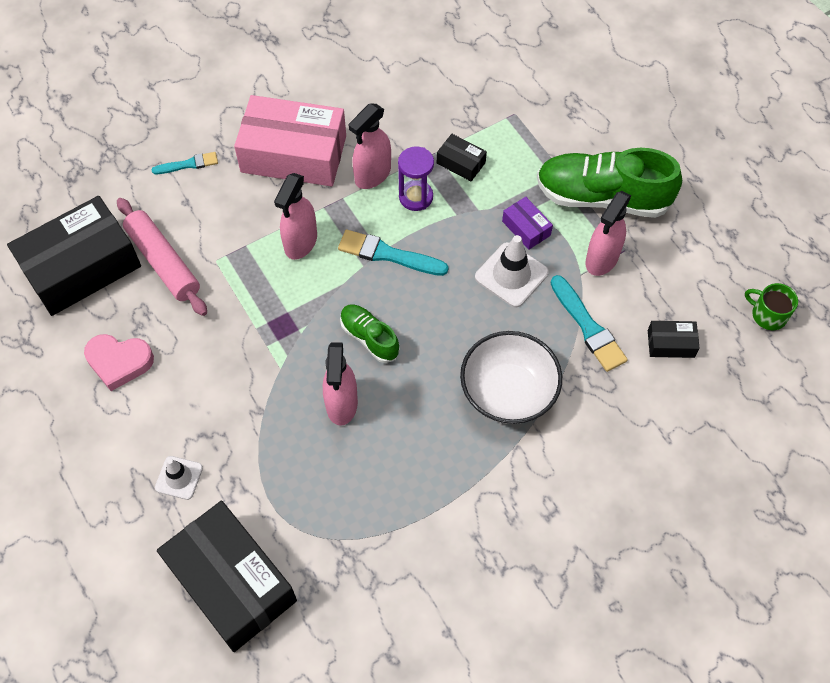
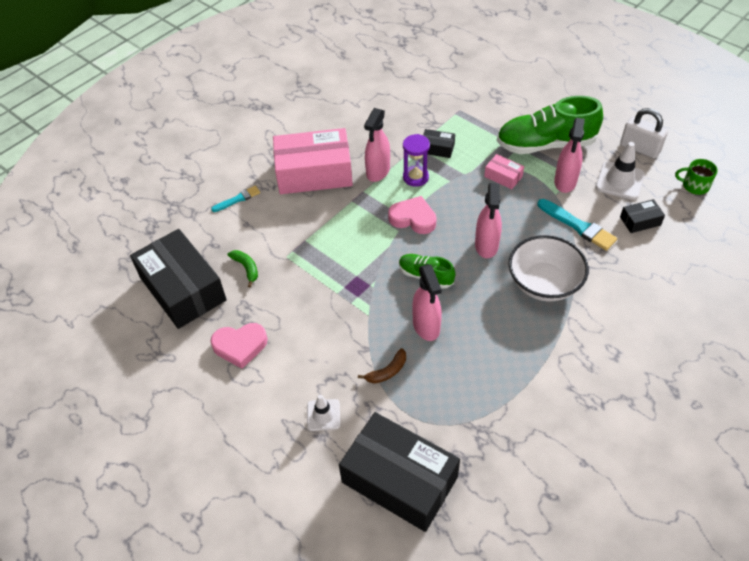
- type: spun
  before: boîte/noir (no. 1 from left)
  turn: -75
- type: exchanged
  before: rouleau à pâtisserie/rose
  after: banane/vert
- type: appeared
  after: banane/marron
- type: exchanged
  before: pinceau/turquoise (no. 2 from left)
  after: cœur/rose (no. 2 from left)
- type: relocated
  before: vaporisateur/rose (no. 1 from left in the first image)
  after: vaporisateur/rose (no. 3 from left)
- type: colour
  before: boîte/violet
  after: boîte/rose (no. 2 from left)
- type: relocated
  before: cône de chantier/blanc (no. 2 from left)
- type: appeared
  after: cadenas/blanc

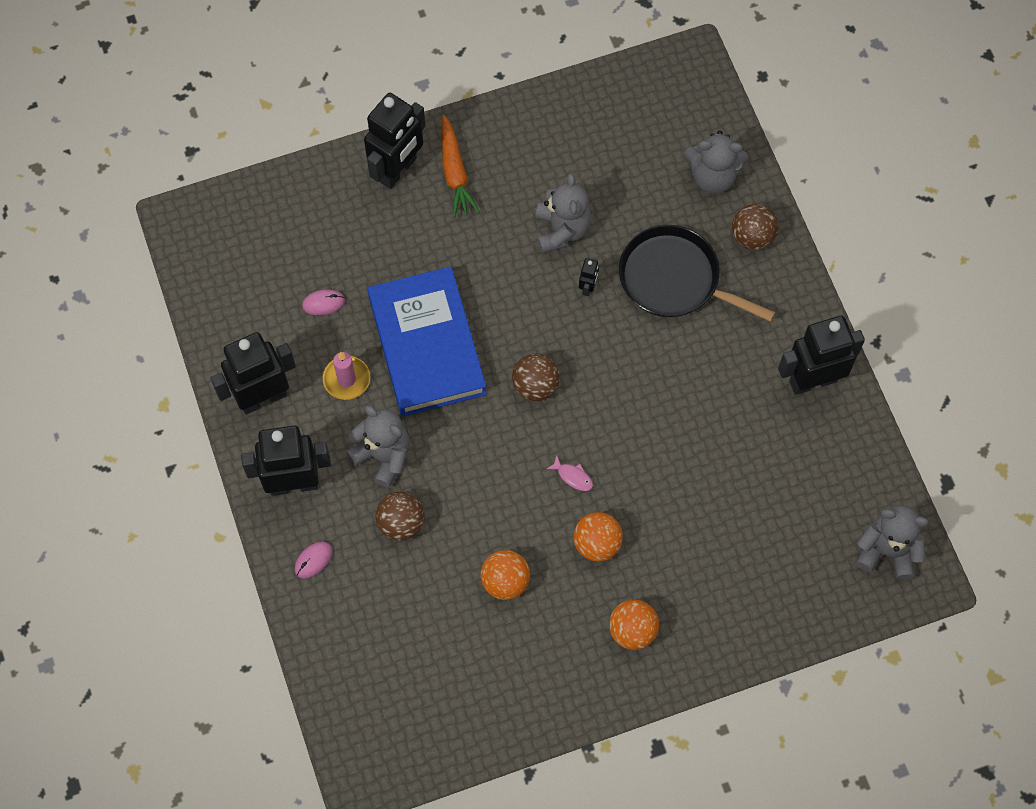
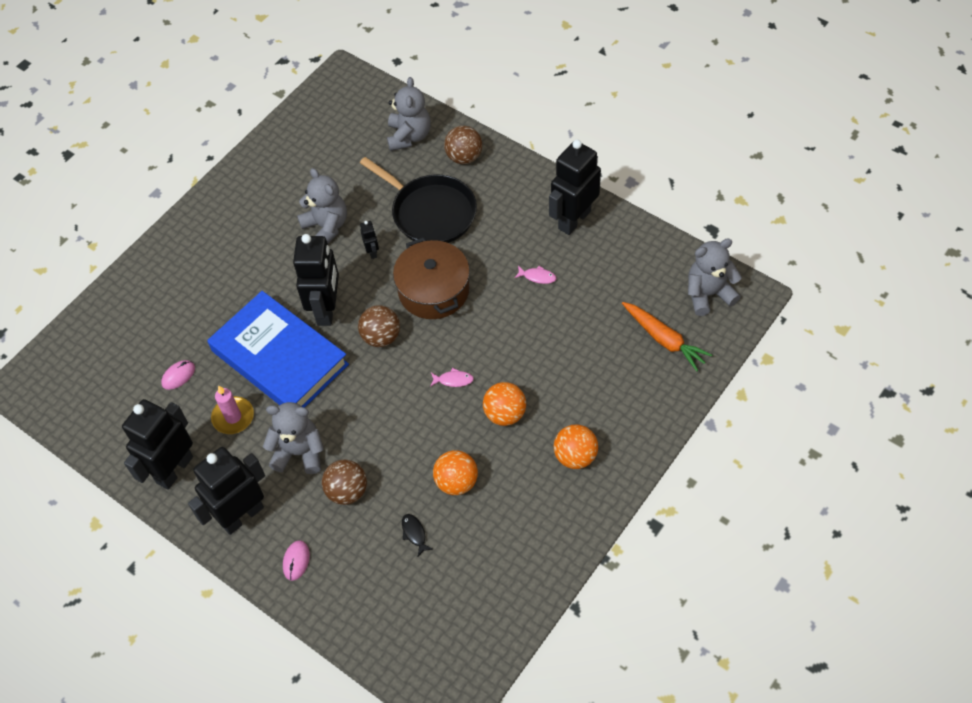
- type: relocated
  before: robot/noir (no. 3 from left)
- type: spun
  before: poêle/noir
  turn: -135
- type: spun
  before: ours en peluche/gris (no. 3 from left)
  turn: -60
- type: appeared
  after: marmite/marron
- type: appeared
  after: poisson/noir
- type: appeared
  after: poisson/rose (no. 2 from left)
- type: relocated
  before: carotte/orange

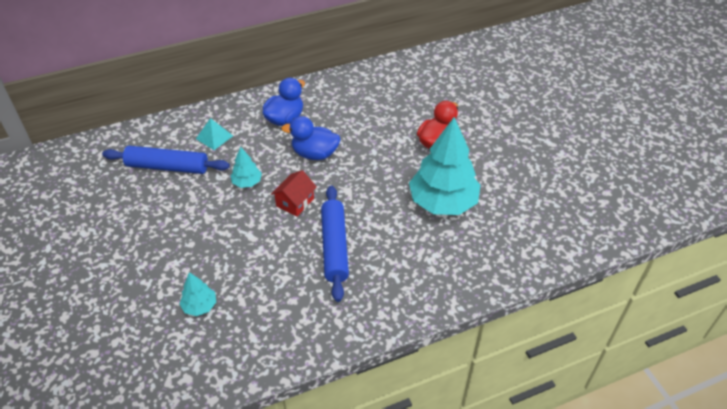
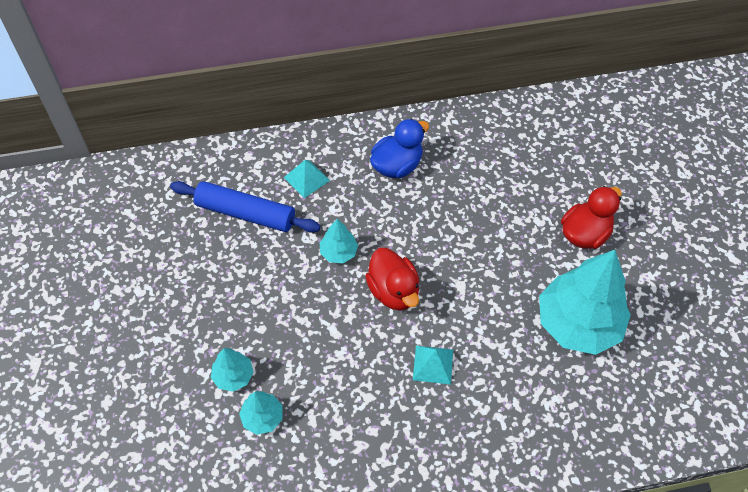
- type: appeared
  after: arbre/turquoise (no. 1 from left)
- type: exchanged
  before: maison/rouge
  after: canard/rouge (no. 1 from left)
- type: exchanged
  before: rouleau à pâtisserie/bleu (no. 2 from left)
  after: pyramide/turquoise (no. 2 from left)
- type: missing
  before: canard/bleu (no. 2 from left)

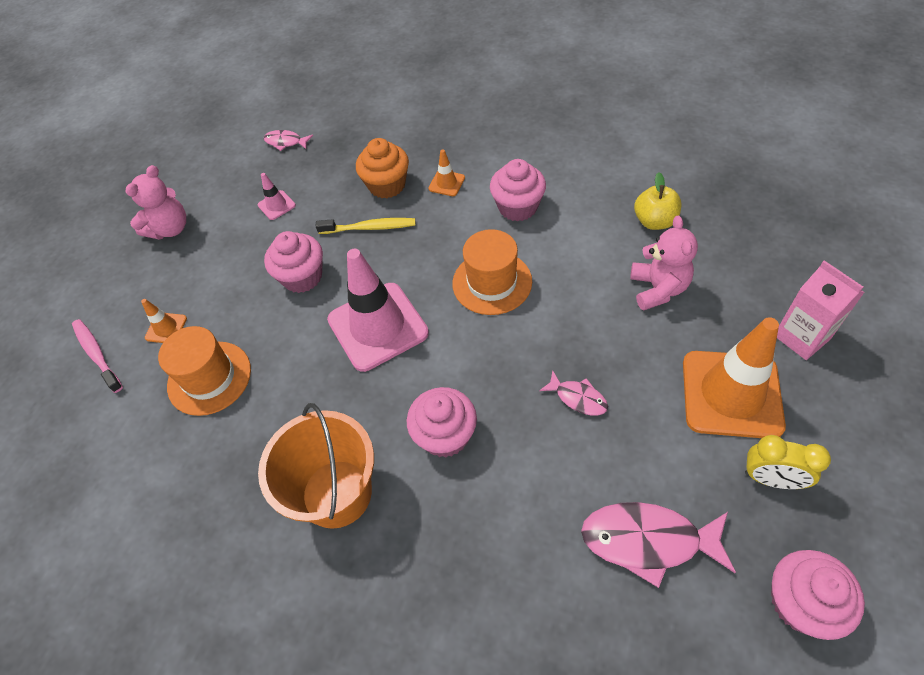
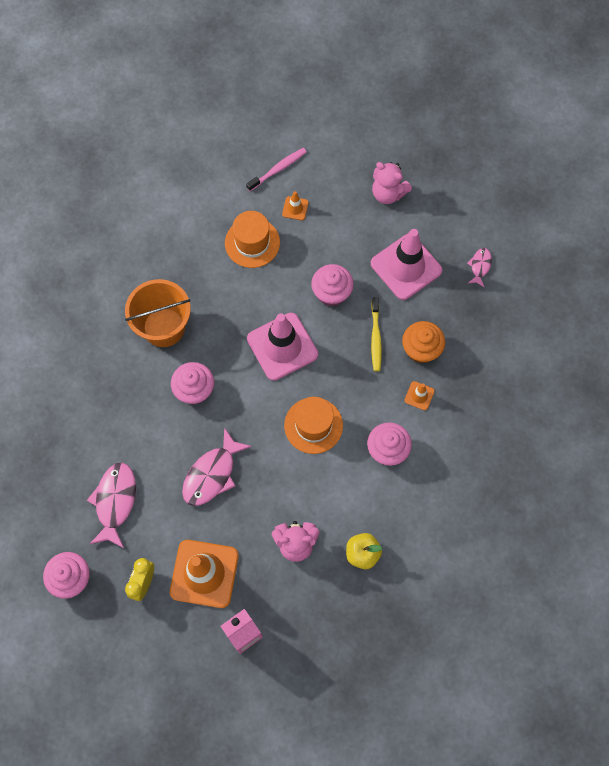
- type: size
  before: poisson/rose (no. 2 from left)
  scale: 1.87
- type: size
  before: cône de chantier/rose (no. 1 from left in the first image)
  scale: 2.33

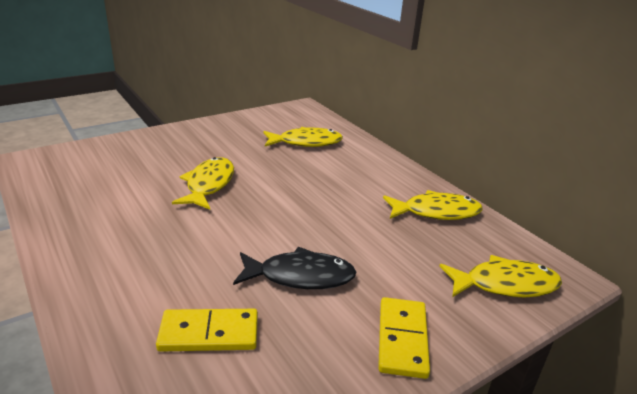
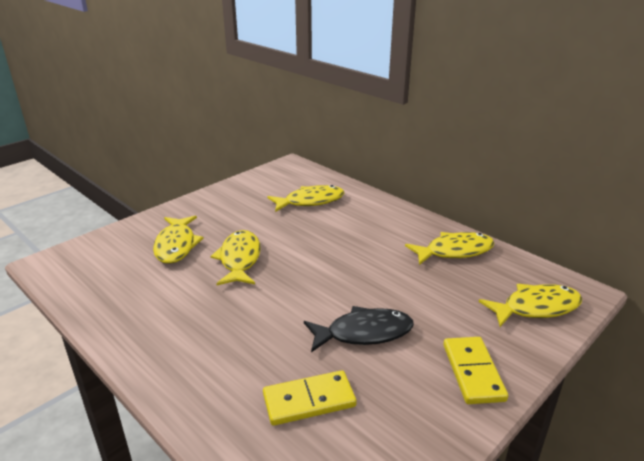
- type: appeared
  after: poisson/jaune (no. 1 from left)

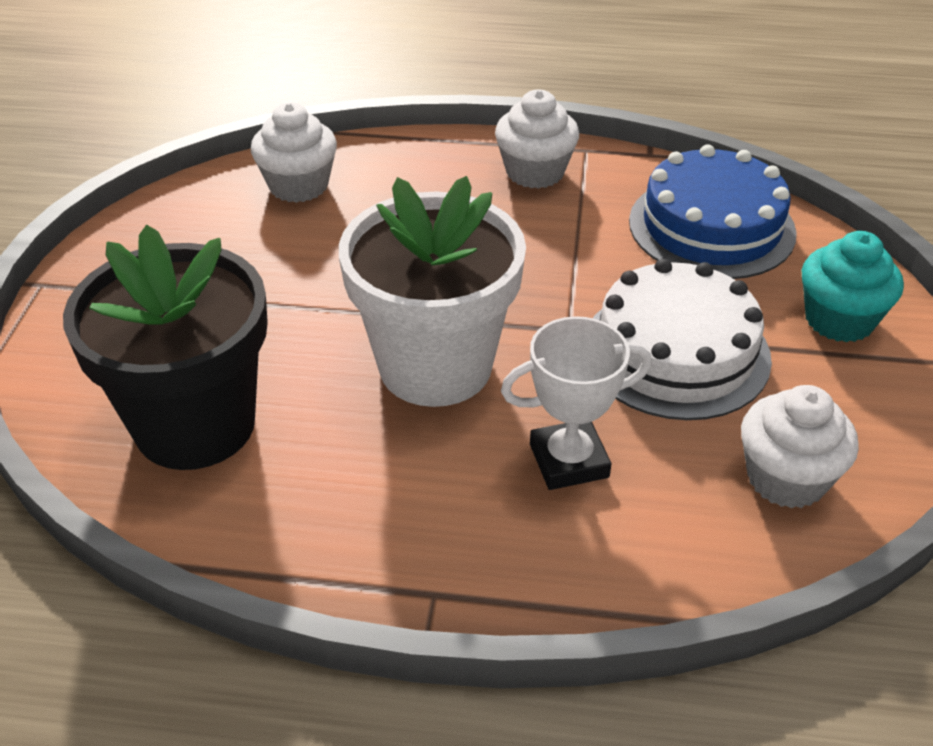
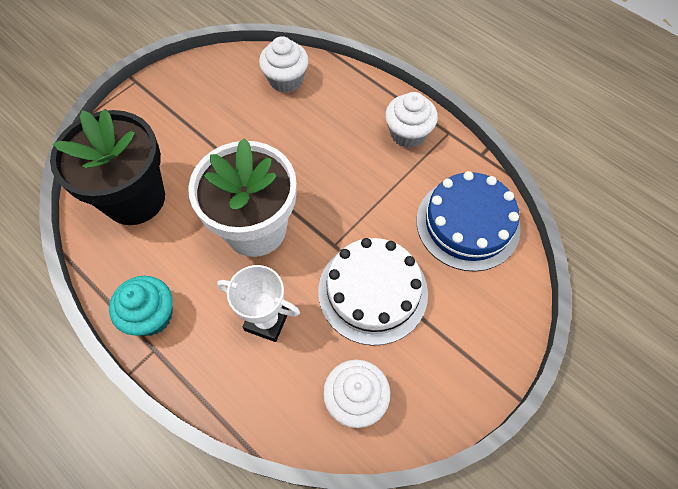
- type: relocated
  before: muffin/turquoise

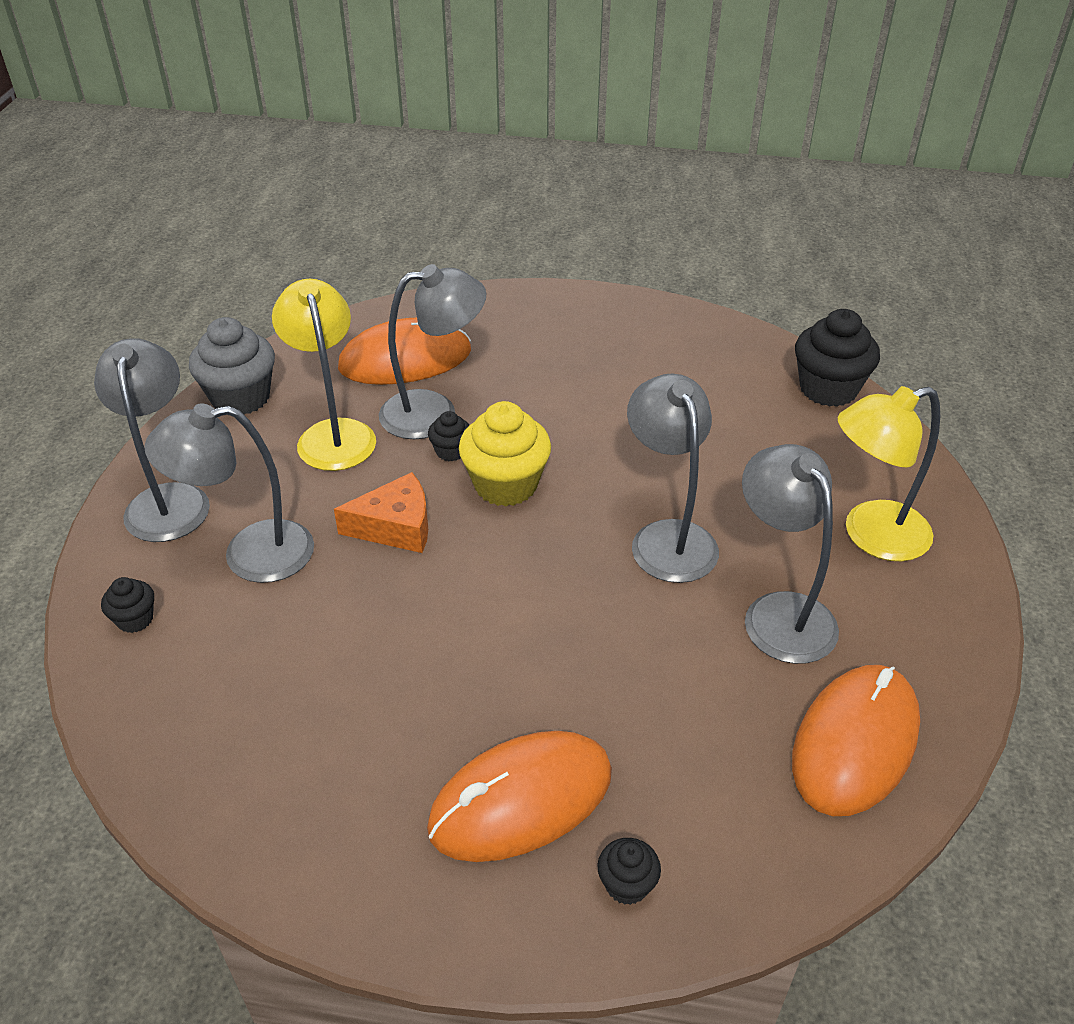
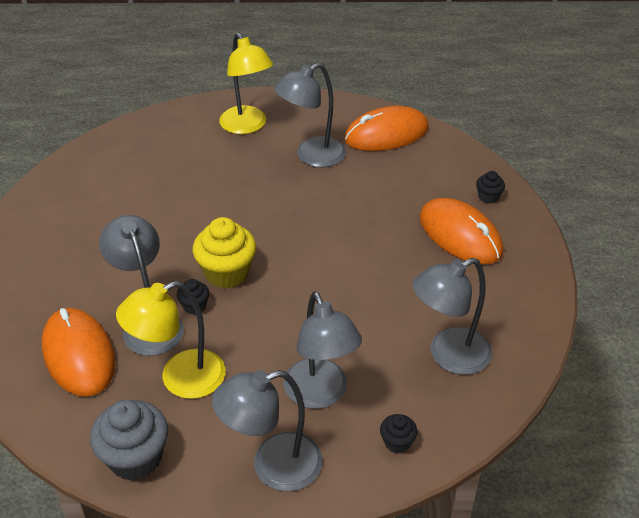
- type: spun
  before: souris/orange (no. 3 from left in the first image)
  turn: -45
- type: relocated
  before: lampe/gris (no. 4 from left in the first image)
  after: lampe/gris (no. 5 from left)
- type: missing
  before: fromage/orange
- type: missing
  before: muffin/noir (no. 4 from left)

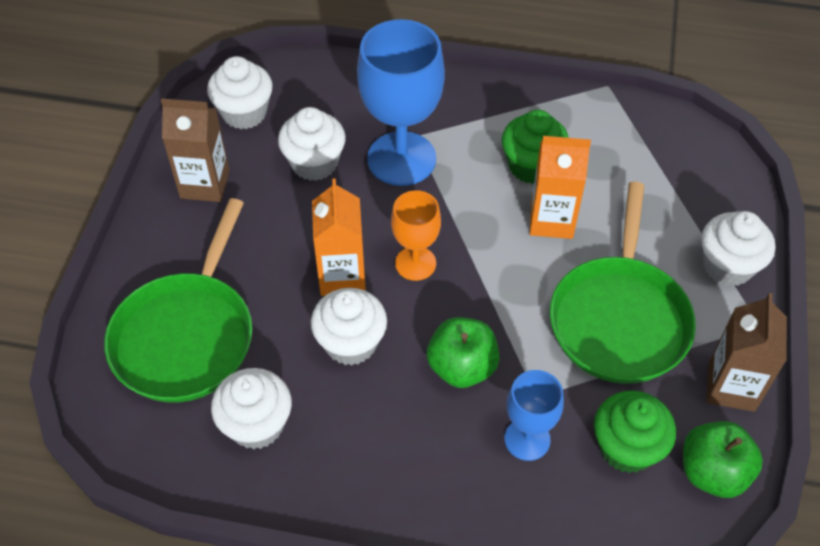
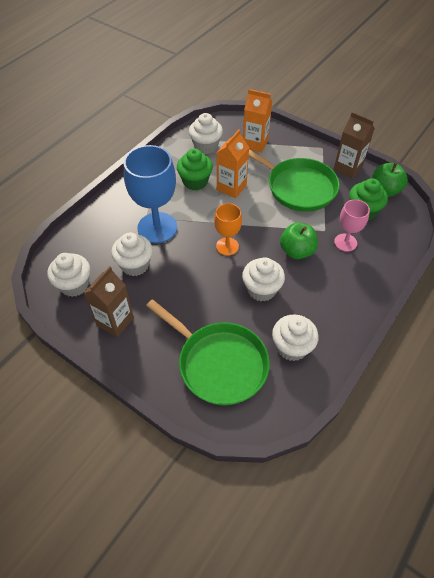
- type: relocated
  before: muffin/blanc (no. 5 from left in the first image)
  after: muffin/blanc (no. 3 from left)
- type: relocated
  before: brique de lait/orange (no. 1 from left in the first image)
  after: brique de lait/orange (no. 2 from left)
- type: colour
  before: verre à pied/bleu (no. 2 from left)
  after: verre à pied/rose

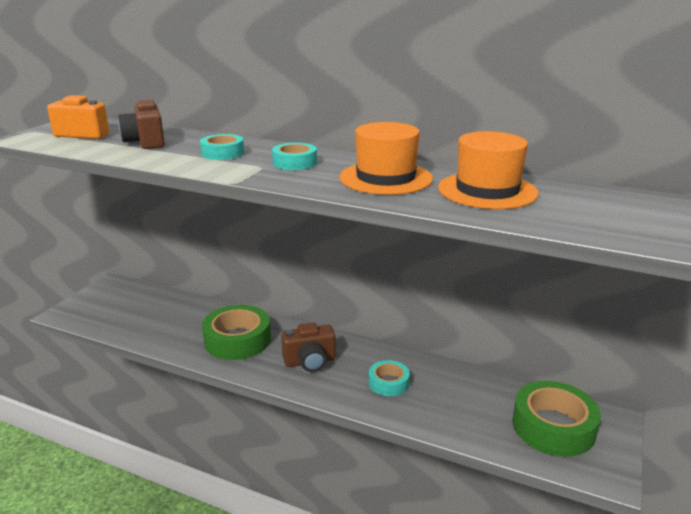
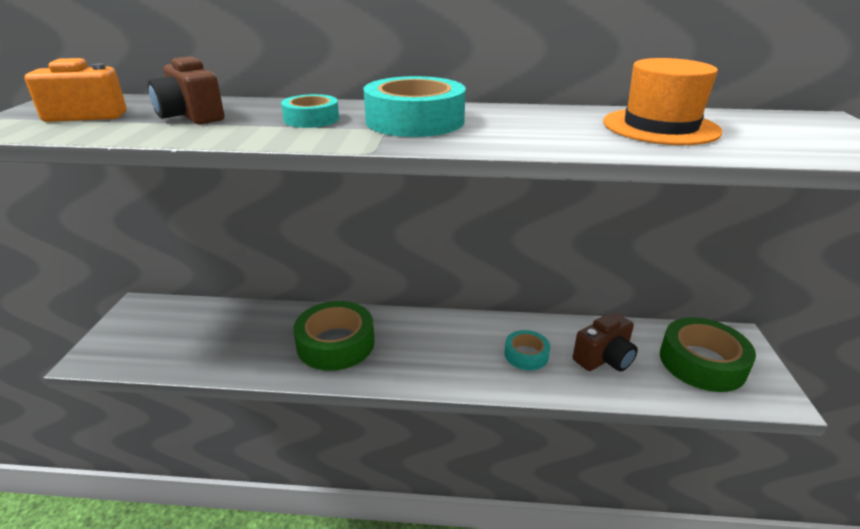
- type: size
  before: ruban adhésif/turquoise (no. 2 from left)
  scale: 1.8
- type: relocated
  before: appareil photo/marron (no. 2 from left)
- type: missing
  before: chapeau/orange (no. 1 from left)

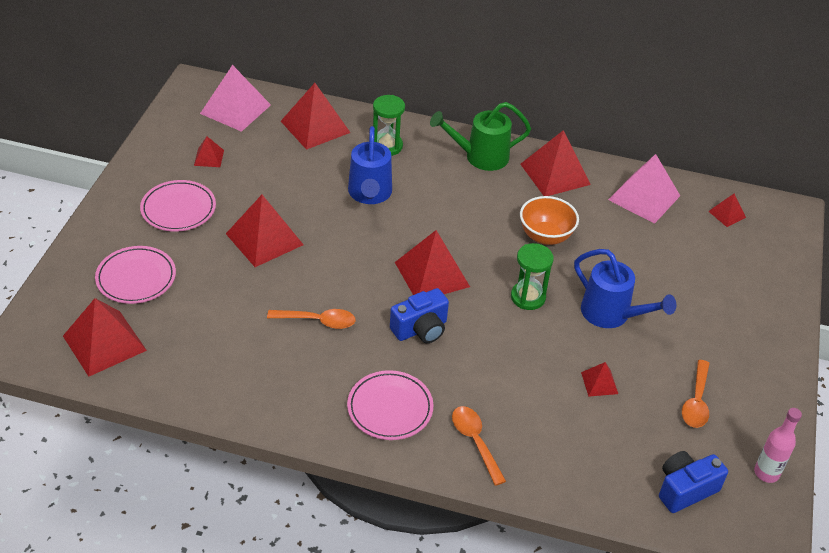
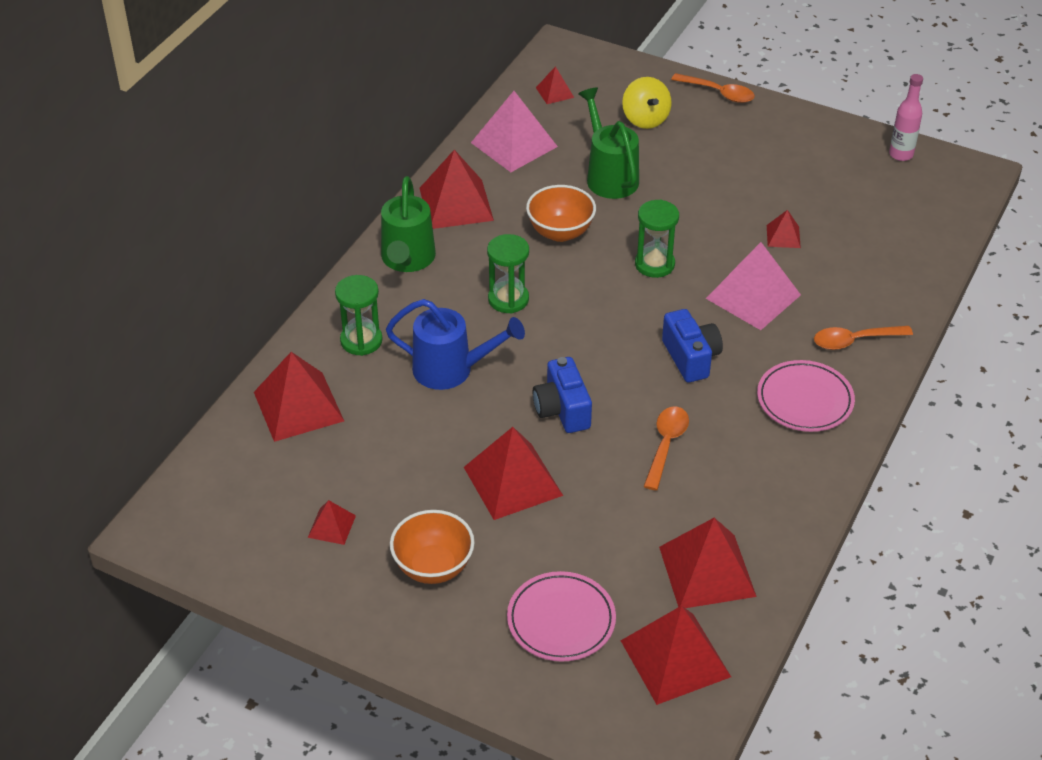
- type: exchanged
  before: assiette/rose (no. 2 from left)
  after: bol/orange (no. 1 from left)
- type: appeared
  after: sablier/vert (no. 2 from left)
- type: relocated
  before: appareil photo/bleu (no. 2 from left in the first image)
  after: appareil photo/bleu (no. 1 from left)
- type: appeared
  after: arrosoir/vert (no. 2 from left)
- type: appeared
  after: toupie/jaune
- type: relocated
  before: pyramide/rouge (no. 5 from left in the first image)
  after: pyramide/rouge (no. 7 from left)
- type: relocated
  before: cuillère/orange (no. 3 from left in the first image)
  after: cuillère/orange (no. 2 from left)
- type: relocated
  before: pyramide/rose (no. 1 from left in the first image)
  after: pyramide/rose (no. 2 from left)
- type: missing
  before: arrosoir/bleu (no. 2 from left)

